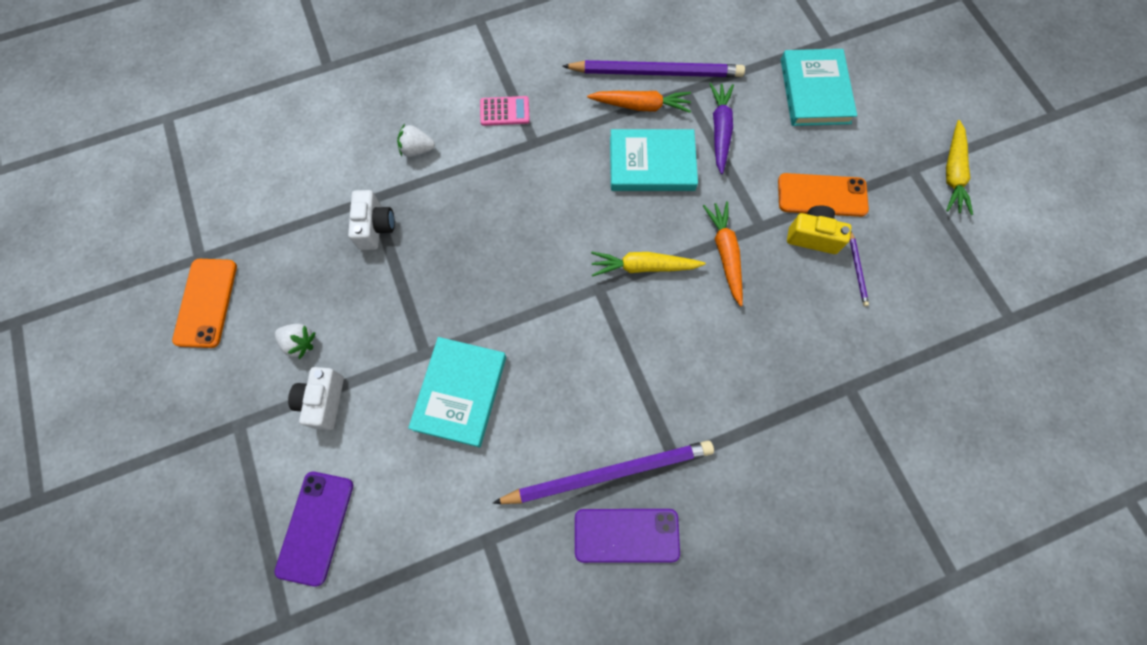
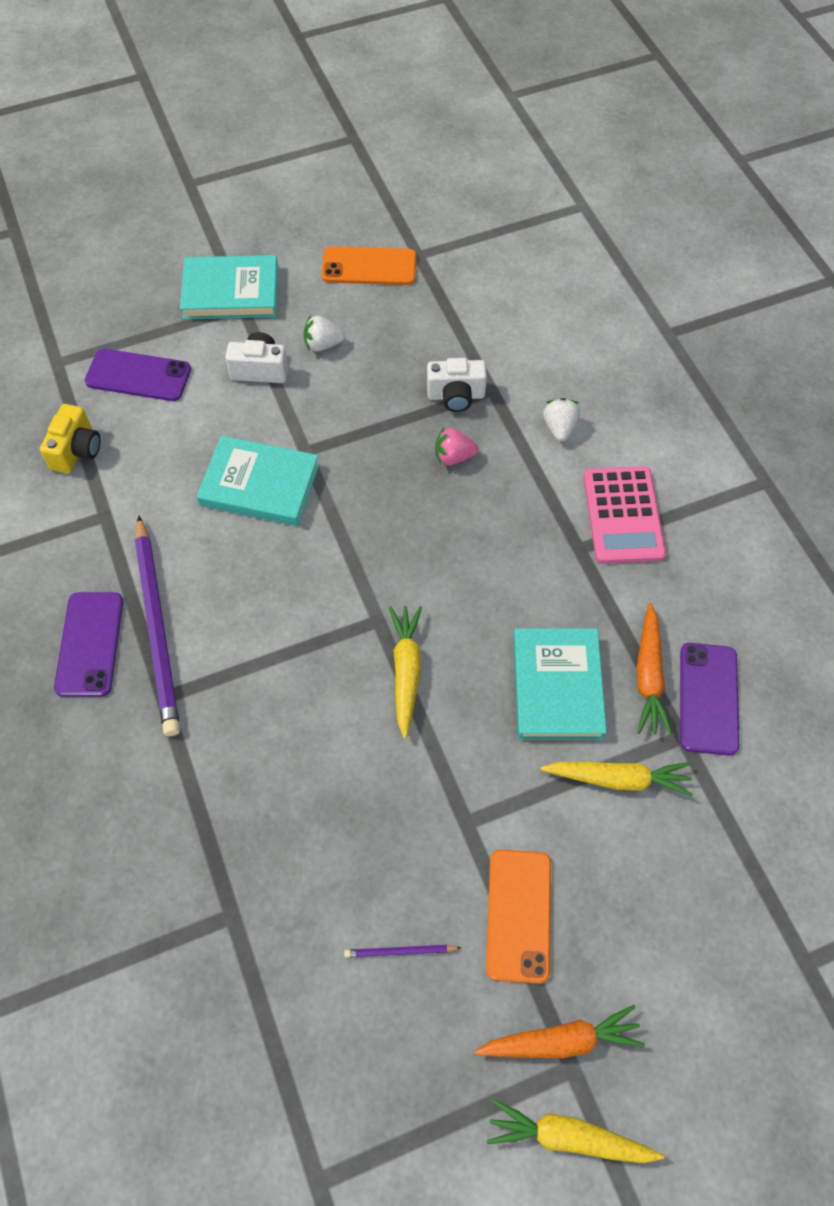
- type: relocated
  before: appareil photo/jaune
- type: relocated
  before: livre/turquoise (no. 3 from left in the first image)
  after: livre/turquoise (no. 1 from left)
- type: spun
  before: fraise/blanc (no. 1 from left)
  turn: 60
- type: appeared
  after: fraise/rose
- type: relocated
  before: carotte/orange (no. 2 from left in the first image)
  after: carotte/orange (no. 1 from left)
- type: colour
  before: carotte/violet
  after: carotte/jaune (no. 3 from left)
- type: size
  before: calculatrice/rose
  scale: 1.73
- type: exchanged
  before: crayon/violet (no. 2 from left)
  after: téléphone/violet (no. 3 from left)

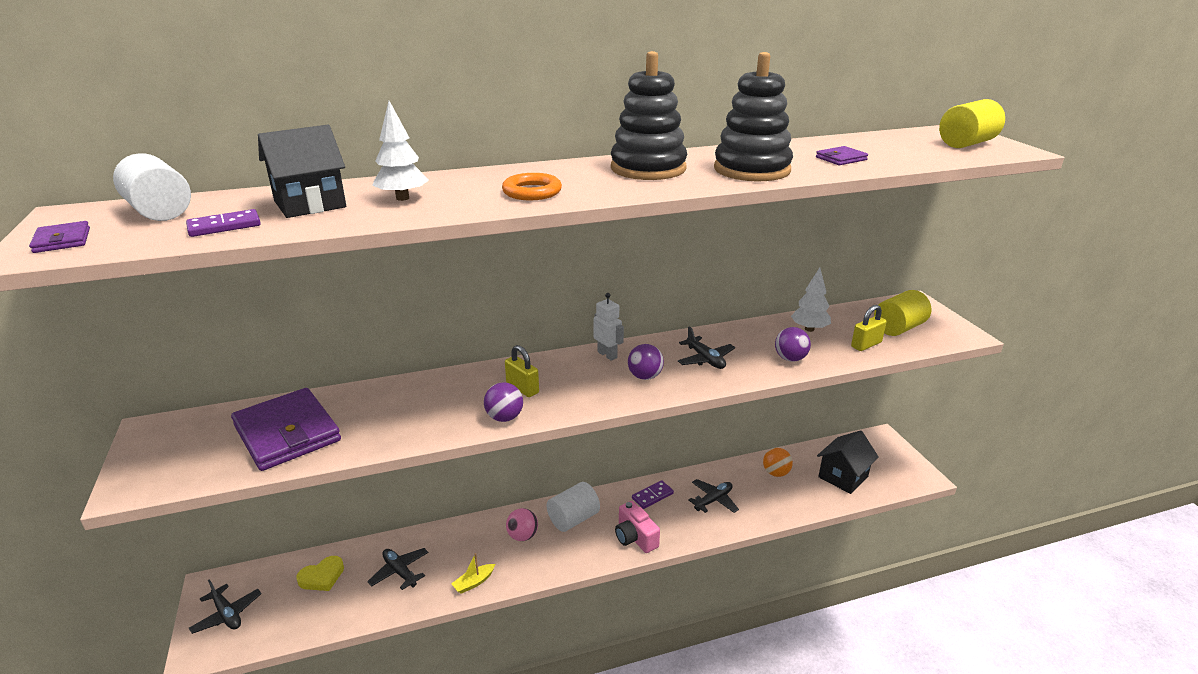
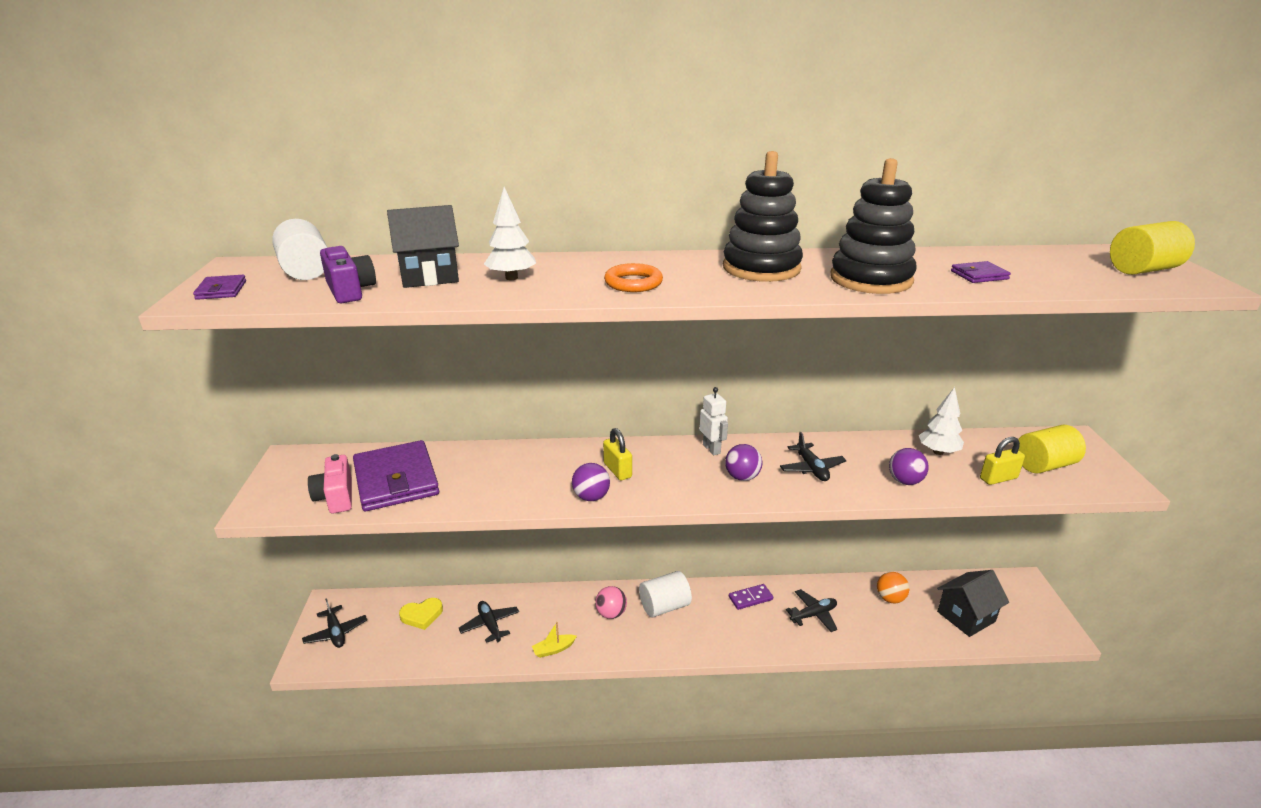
- type: relocated
  before: appareil photo/rose
- type: exchanged
  before: domino/violet (no. 1 from left)
  after: appareil photo/violet

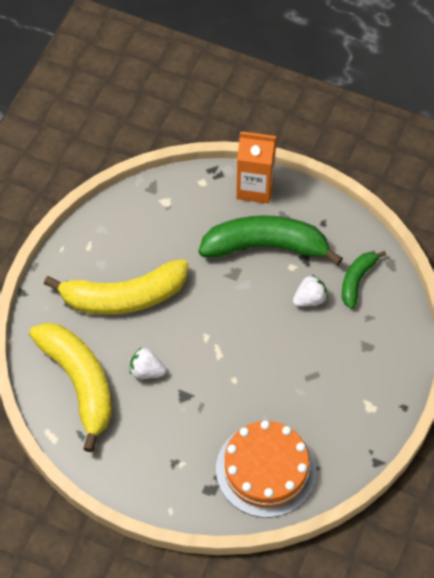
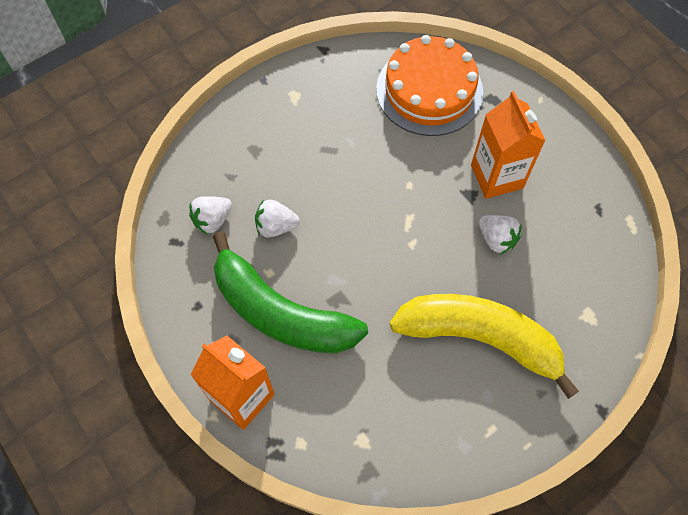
- type: exchanged
  before: banane/vert (no. 2 from left)
  after: fraise/blanc (no. 1 from left)
- type: appeared
  after: brique de lait/orange (no. 2 from left)
- type: missing
  before: banane/jaune (no. 1 from left)

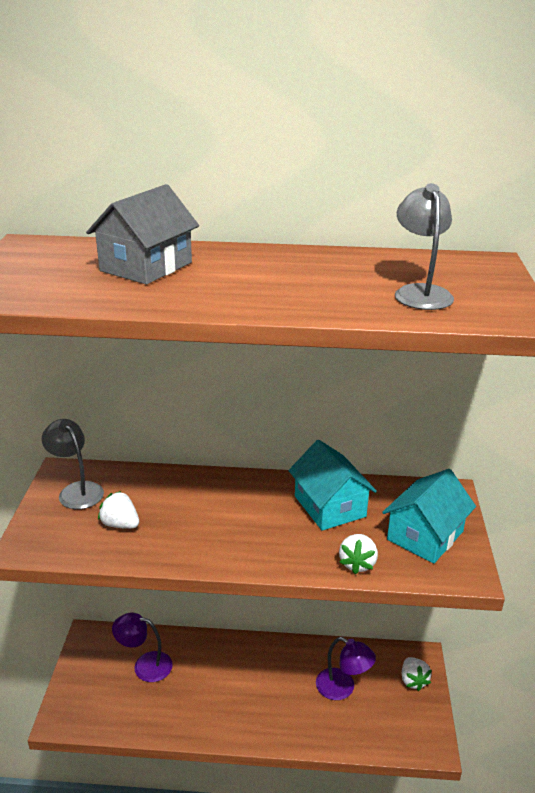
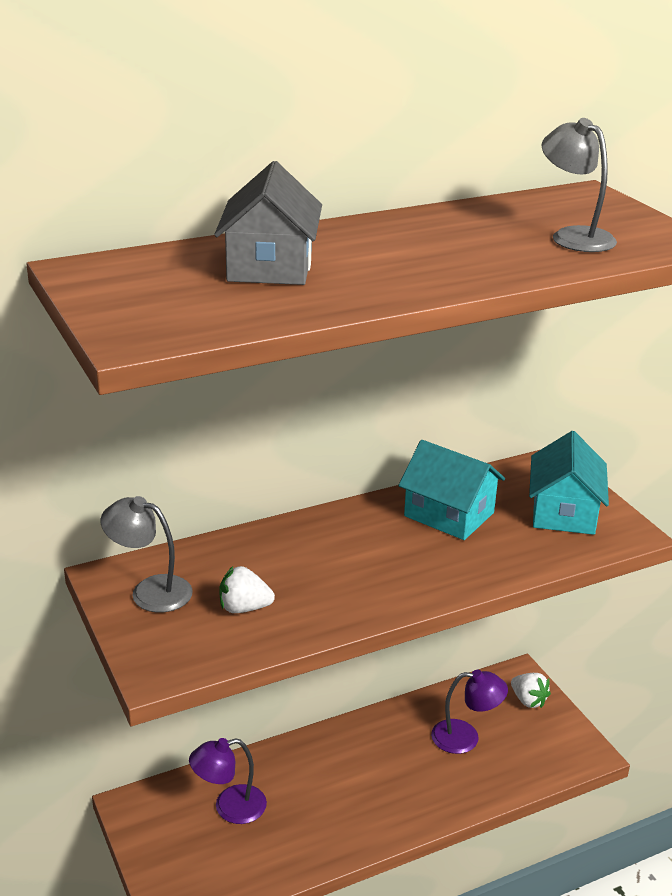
- type: missing
  before: fraise/blanc (no. 2 from left)

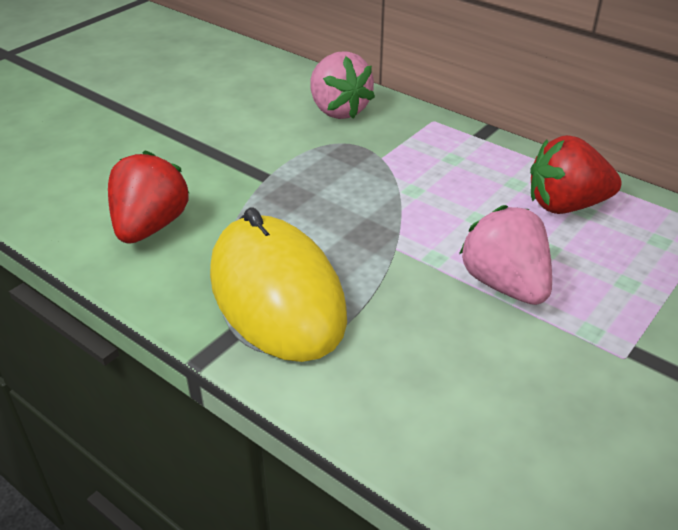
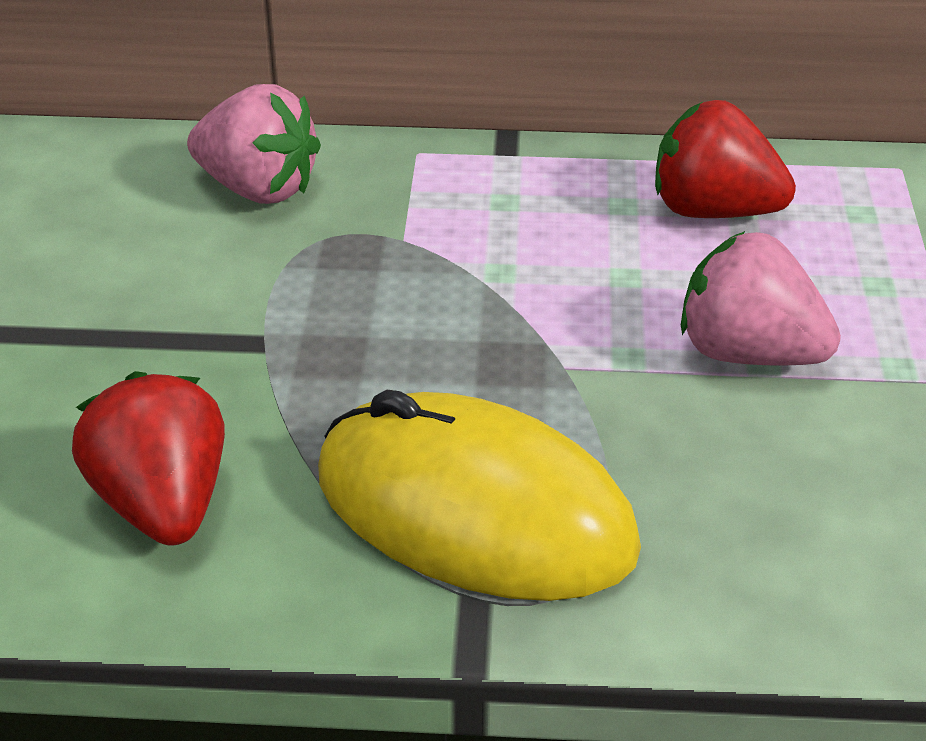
- type: spun
  before: fraise/rouge (no. 2 from left)
  turn: 60

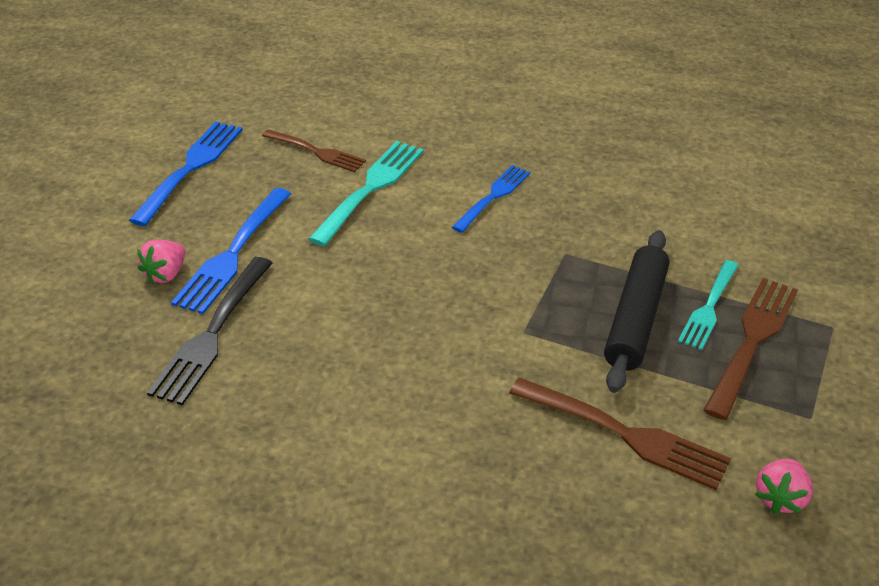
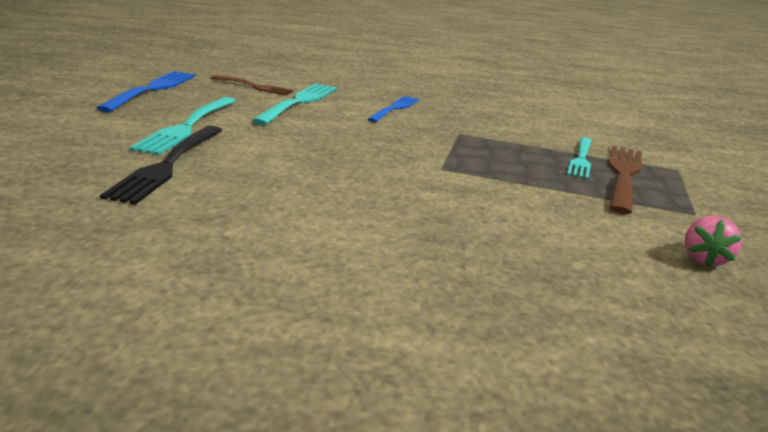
- type: colour
  before: fourchette/bleu (no. 2 from left)
  after: fourchette/turquoise (no. 1 from left)
- type: missing
  before: fraise/rose (no. 1 from left)
- type: missing
  before: fourchette/marron (no. 2 from left)
- type: missing
  before: rouleau à pâtisserie/noir

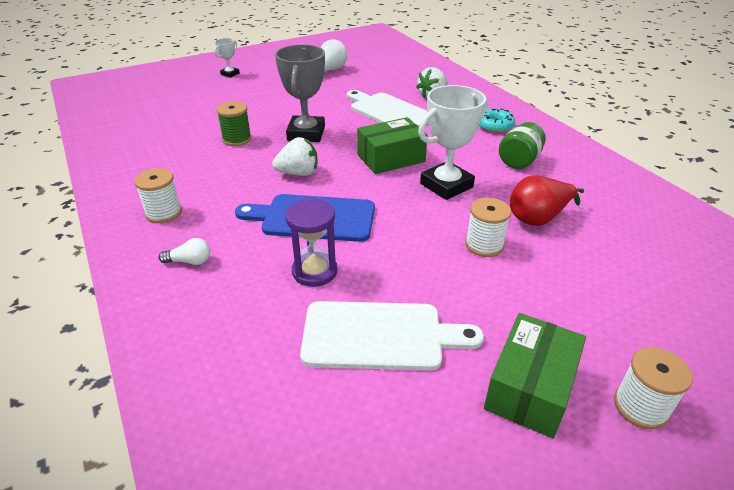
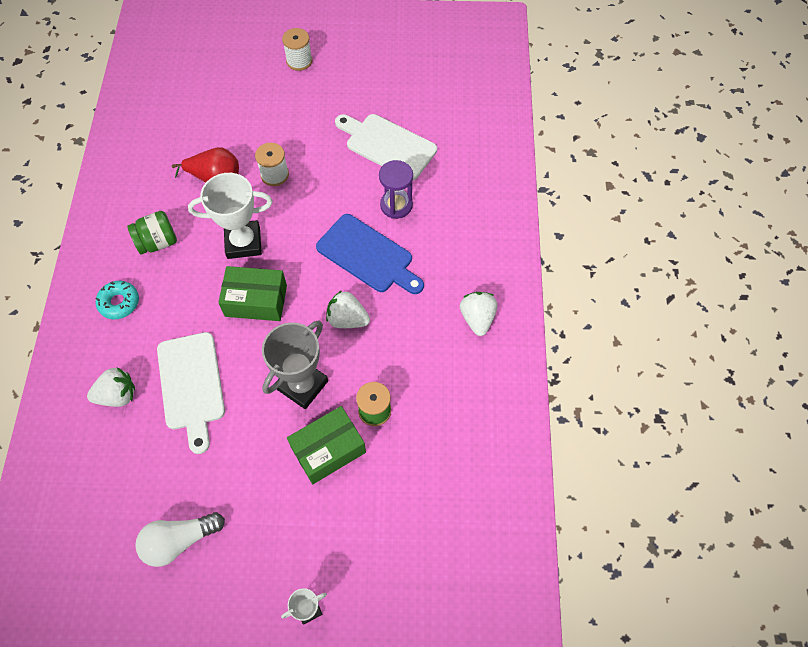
- type: relocated
  before: boîte/vert (no. 2 from left)
- type: exchanged
  before: bobine/blanc (no. 1 from left)
  after: fraise/blanc (no. 3 from left)
- type: missing
  before: ampoule/blanc (no. 1 from left)

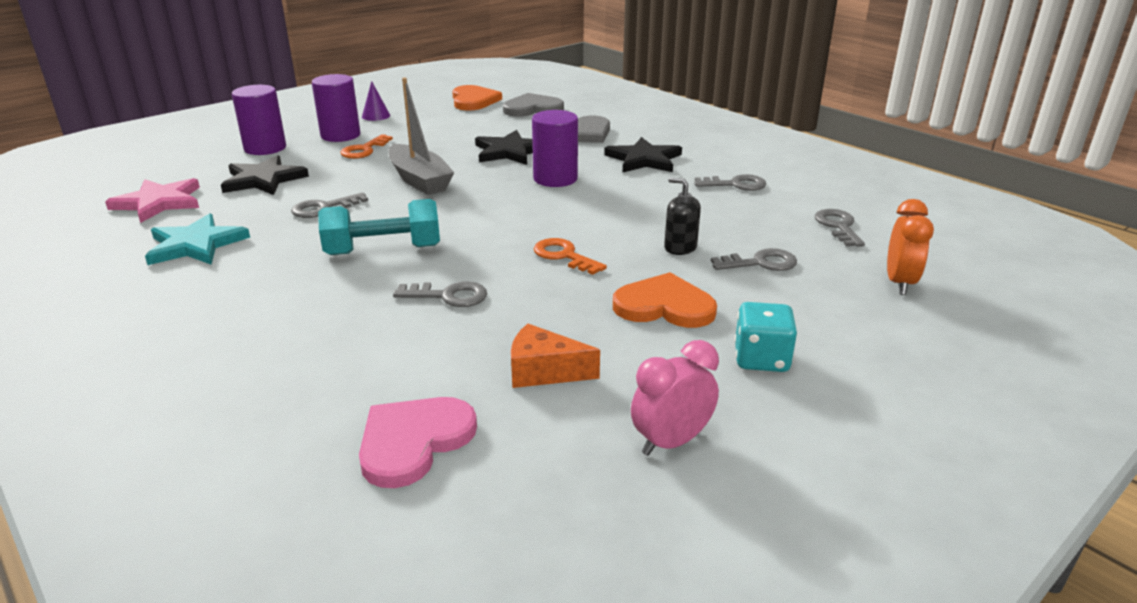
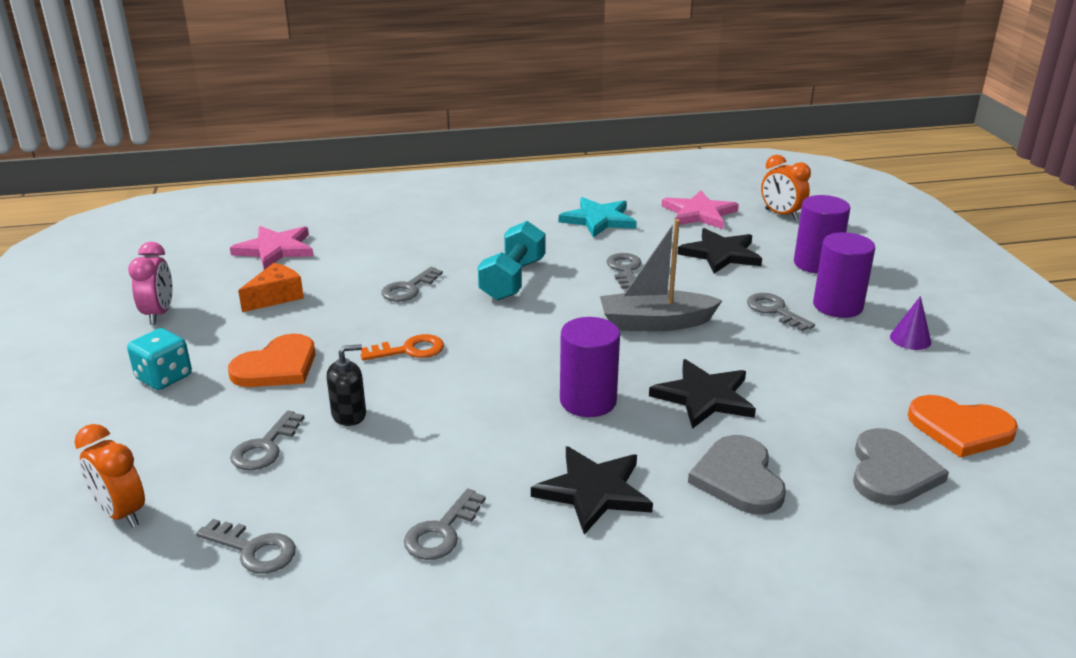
- type: exchanged
  before: cœur/rose
  after: étoile/rose (no. 1 from left)
- type: colour
  before: clé/orange (no. 1 from left)
  after: clé/gris (no. 6 from left)
- type: appeared
  after: réveil/orange (no. 2 from left)

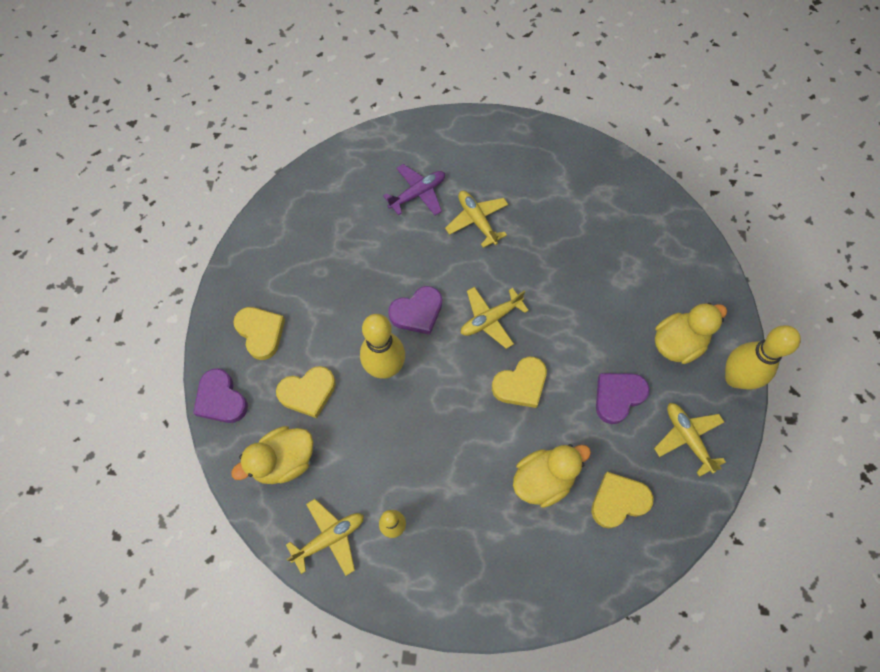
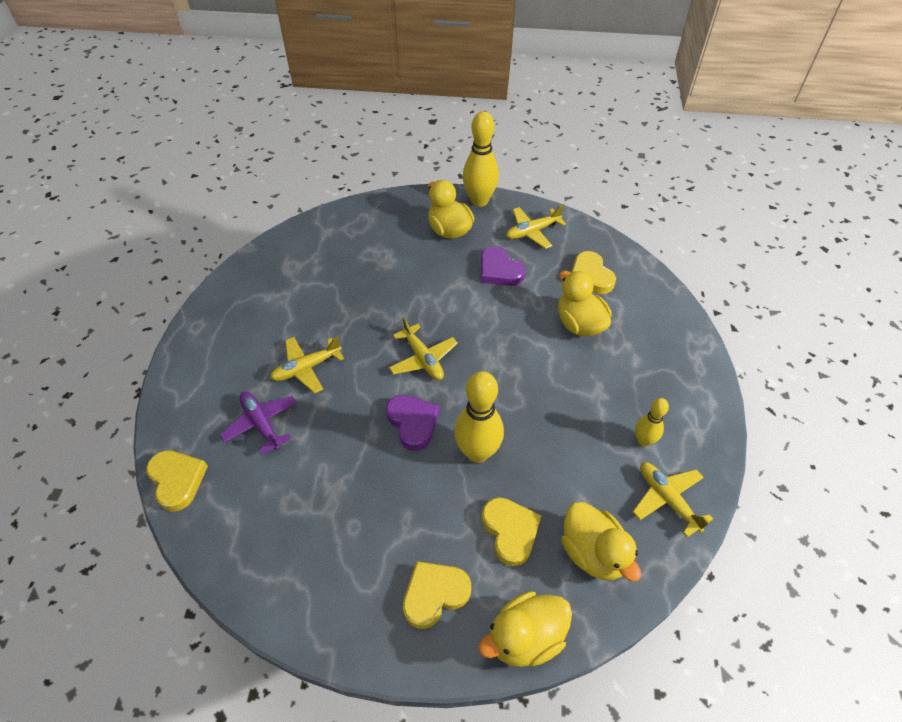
- type: relocated
  before: cœur/jaune (no. 3 from left in the first image)
  after: cœur/jaune (no. 1 from left)
- type: exchanged
  before: cœur/violet (no. 1 from left)
  after: canard/jaune (no. 2 from left)

